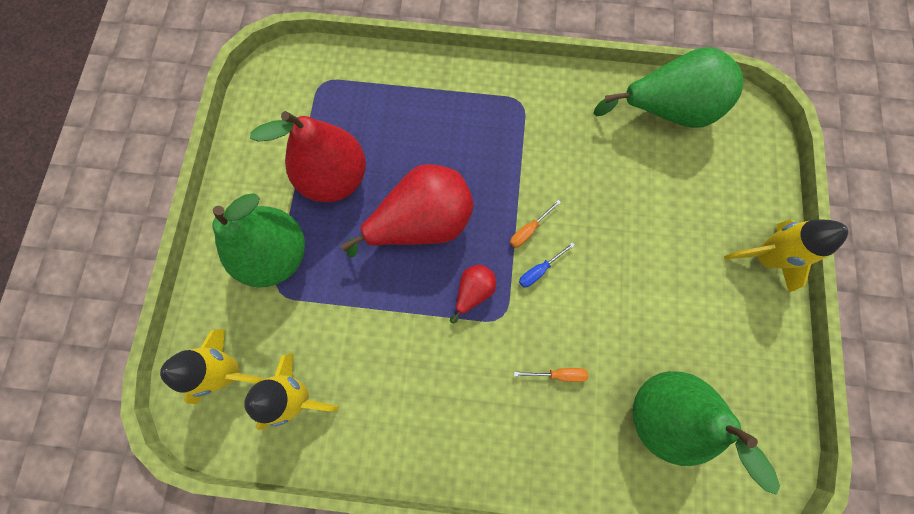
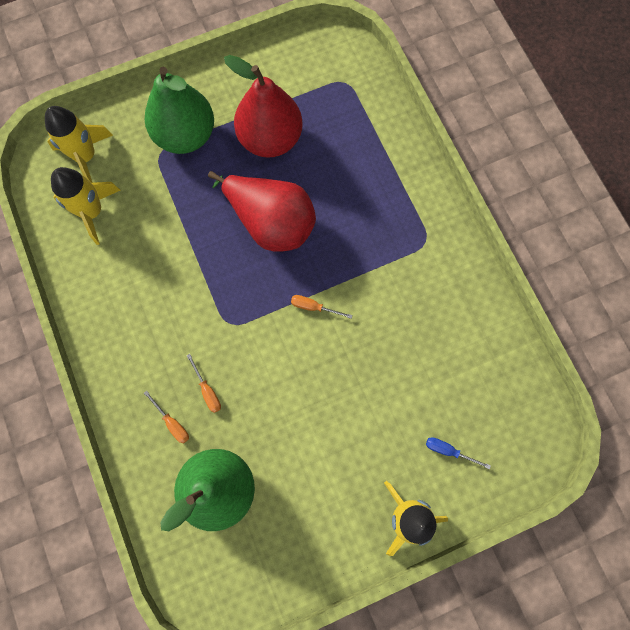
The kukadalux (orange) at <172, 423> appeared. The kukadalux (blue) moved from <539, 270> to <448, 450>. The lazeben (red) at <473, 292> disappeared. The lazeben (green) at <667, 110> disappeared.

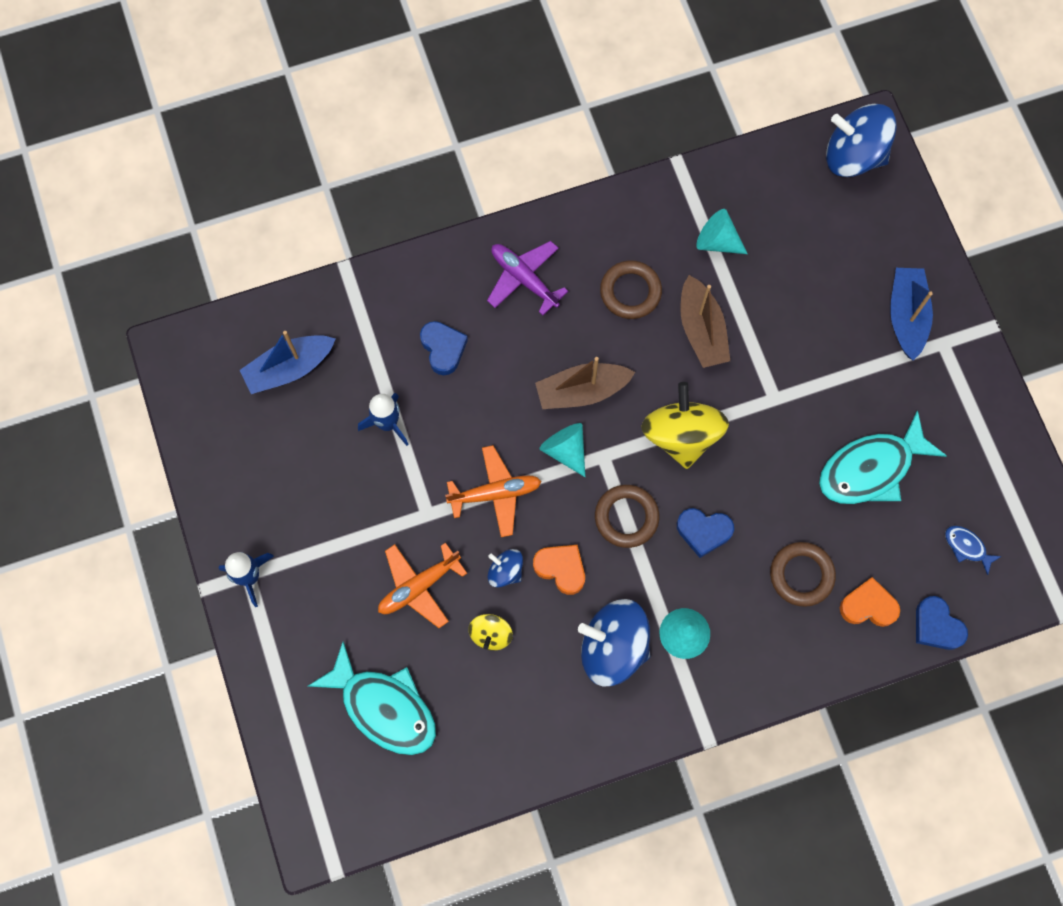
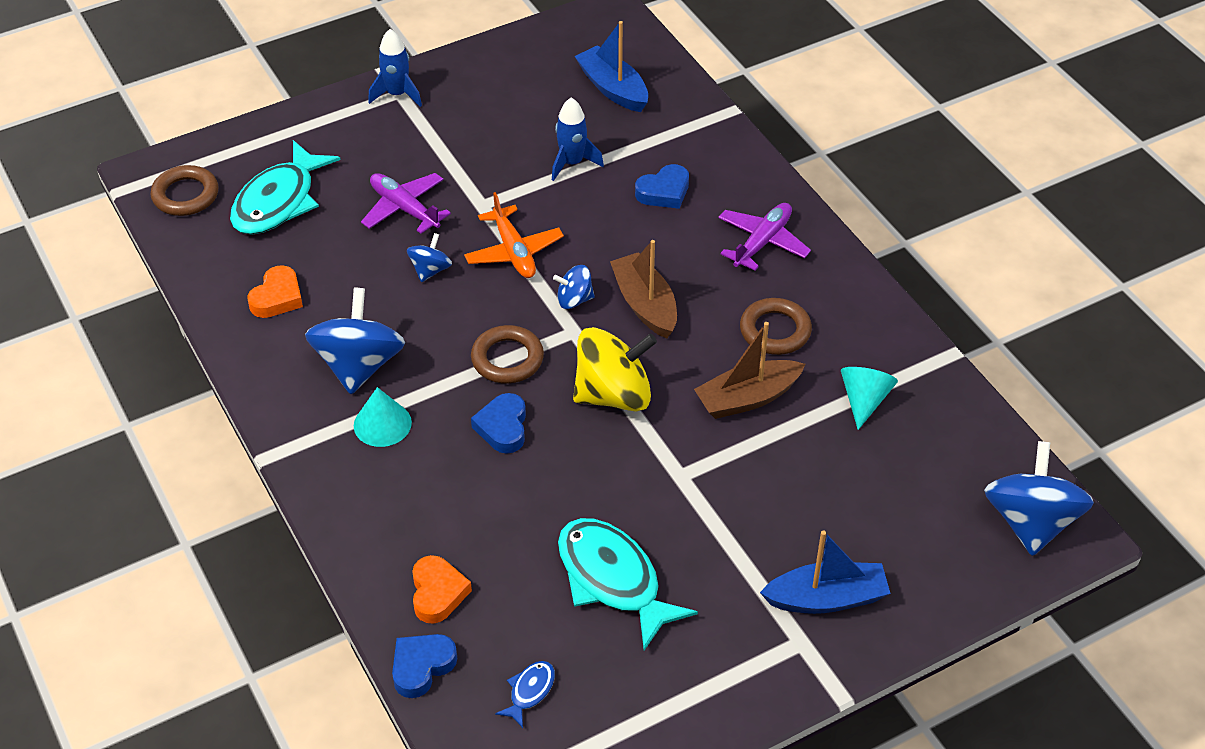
The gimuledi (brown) moved from <801, 575> to <185, 195>. The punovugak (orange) moved from <561, 569> to <277, 297>. The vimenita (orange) at <418, 586> became the vimenita (purple) at <404, 209>. The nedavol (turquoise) at <565, 450> was replaced by the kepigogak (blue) at <574, 300>. The kepigogak (yellow) at <491, 634> disappeared.

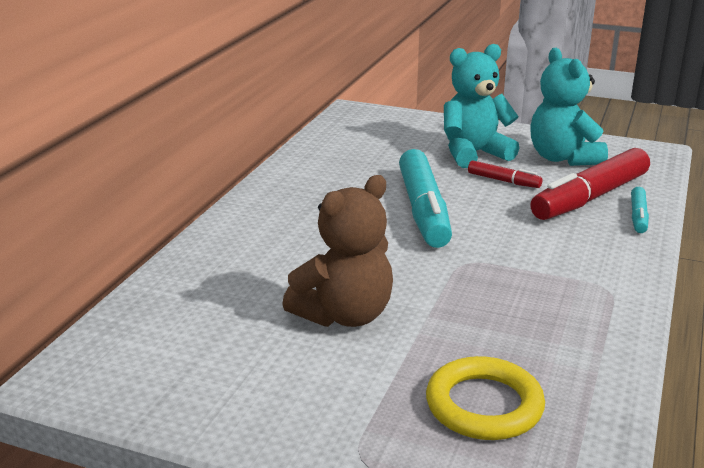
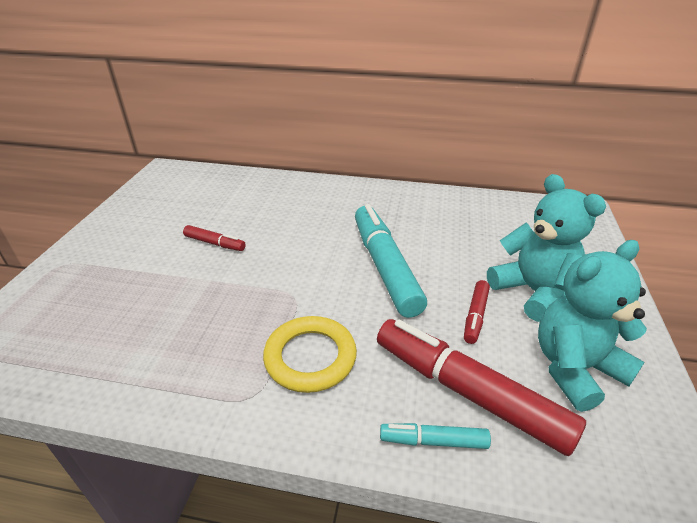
The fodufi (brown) at <344, 315> was replaced by the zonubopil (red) at <215, 243>. The gimuledi (yellow) moved from <484, 405> to <310, 357>. The zonubopil (turquoise) at <423, 210> turned 90 degrees clockwise.

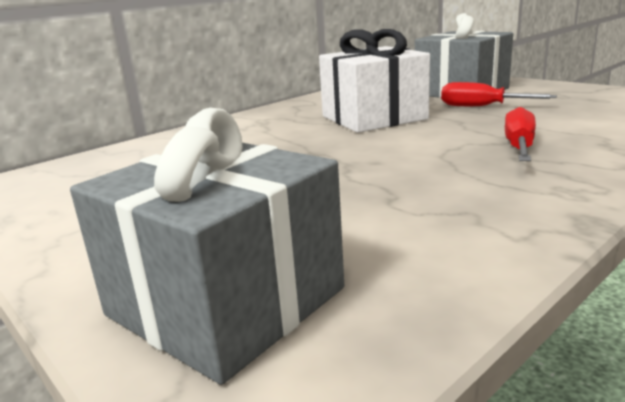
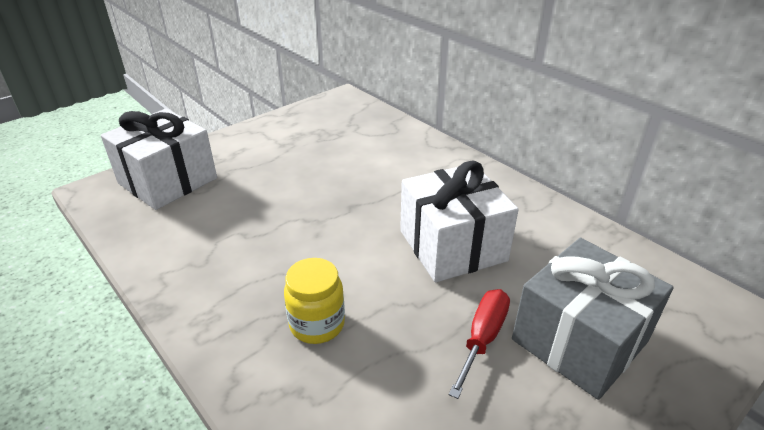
The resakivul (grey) at <226, 301> became the resakivul (white) at <168, 181>. The kukadalux (red) at <519, 146> was replaced by the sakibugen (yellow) at <317, 324>.

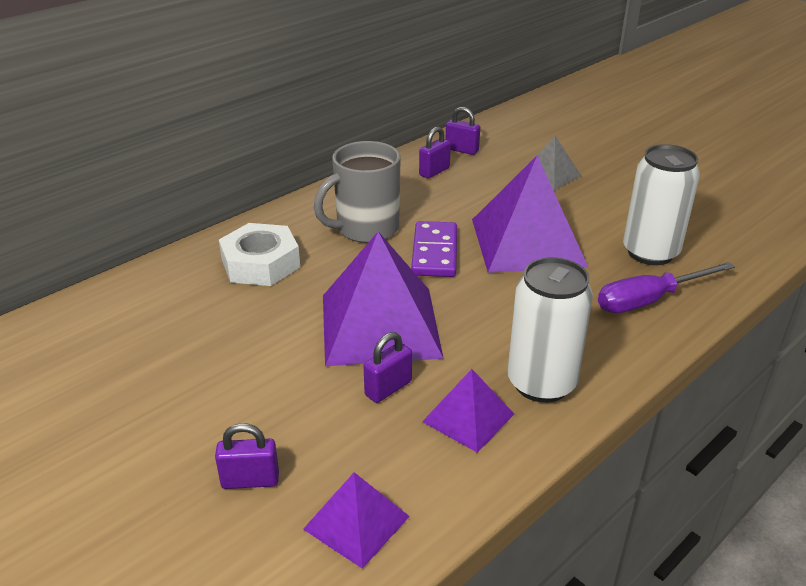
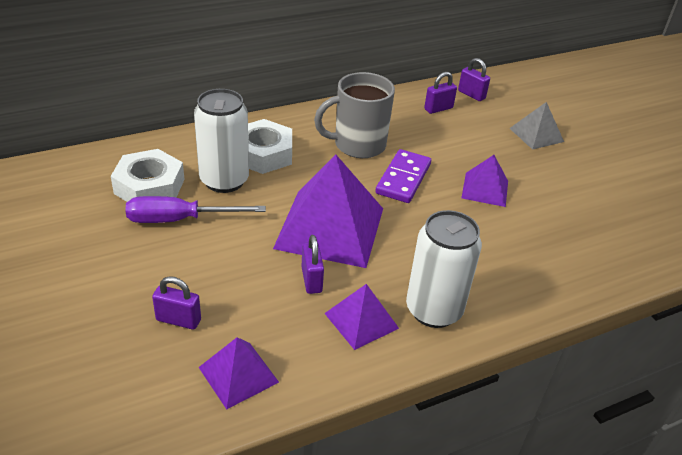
The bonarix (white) at <149, 186> appeared. The kukadalux (purple) moved from <649, 300> to <179, 220>. The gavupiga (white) moved from <650, 252> to <224, 180>. The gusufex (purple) at <388, 388> turned 75 degrees counterclockwise. The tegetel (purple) at <527, 242> changed to 0.52 times the size.

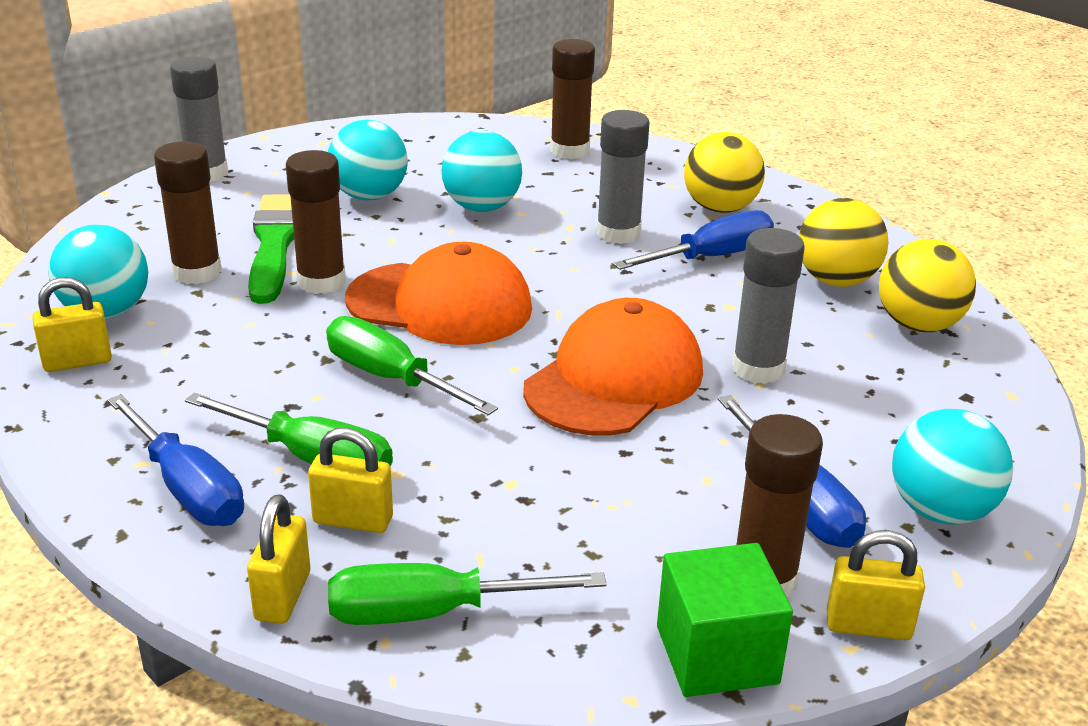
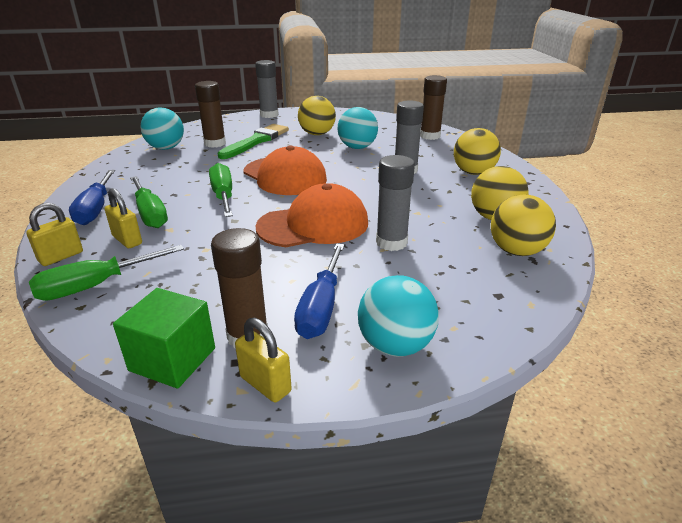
The kukadalux (green) at <433, 612> turned 60 degrees counterclockwise. The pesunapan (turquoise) at <369, 196> became the pesunapan (yellow) at <317, 134>. The gusufex (yellow) at <77, 362> disappeared. The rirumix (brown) at <321, 282> disappeared. The kukadalux (blue) at <711, 257> disappeared.

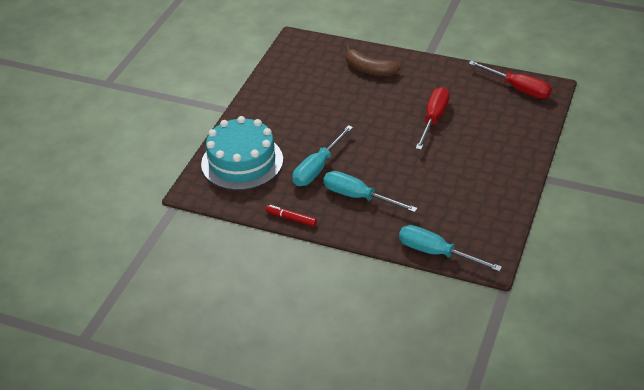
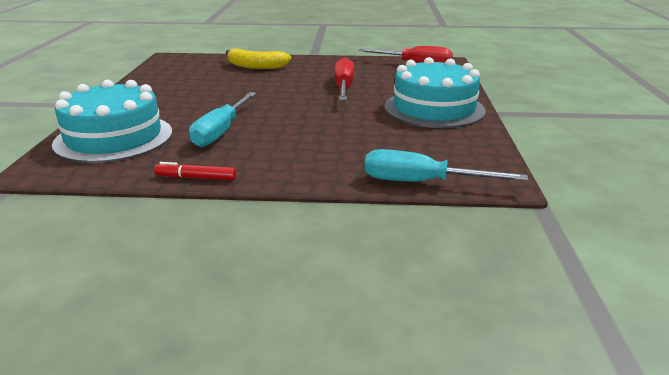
The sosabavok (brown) at <369, 69> became the sosabavok (yellow) at <256, 66>. The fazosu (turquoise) at <434, 108> appeared. The kukadalux (turquoise) at <358, 197> disappeared.

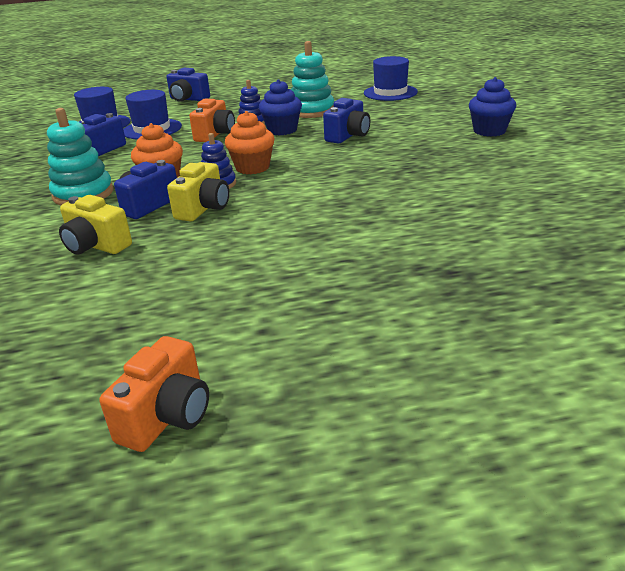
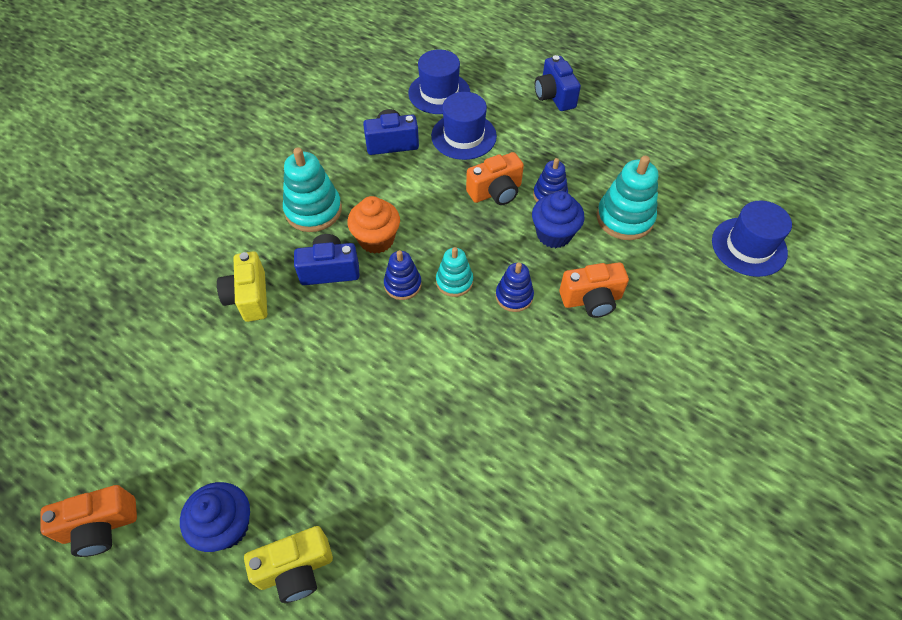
The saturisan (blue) moved from <489, 131> to <226, 526>. The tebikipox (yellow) moved from <203, 208> to <296, 569>. The saturisan (orange) at <252, 167> was replaced by the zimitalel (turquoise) at <454, 281>. The zimitalel (blue) at <514, 296> appeared. The tebikipox (blue) at <348, 136> became the tebikipox (orange) at <591, 300>.

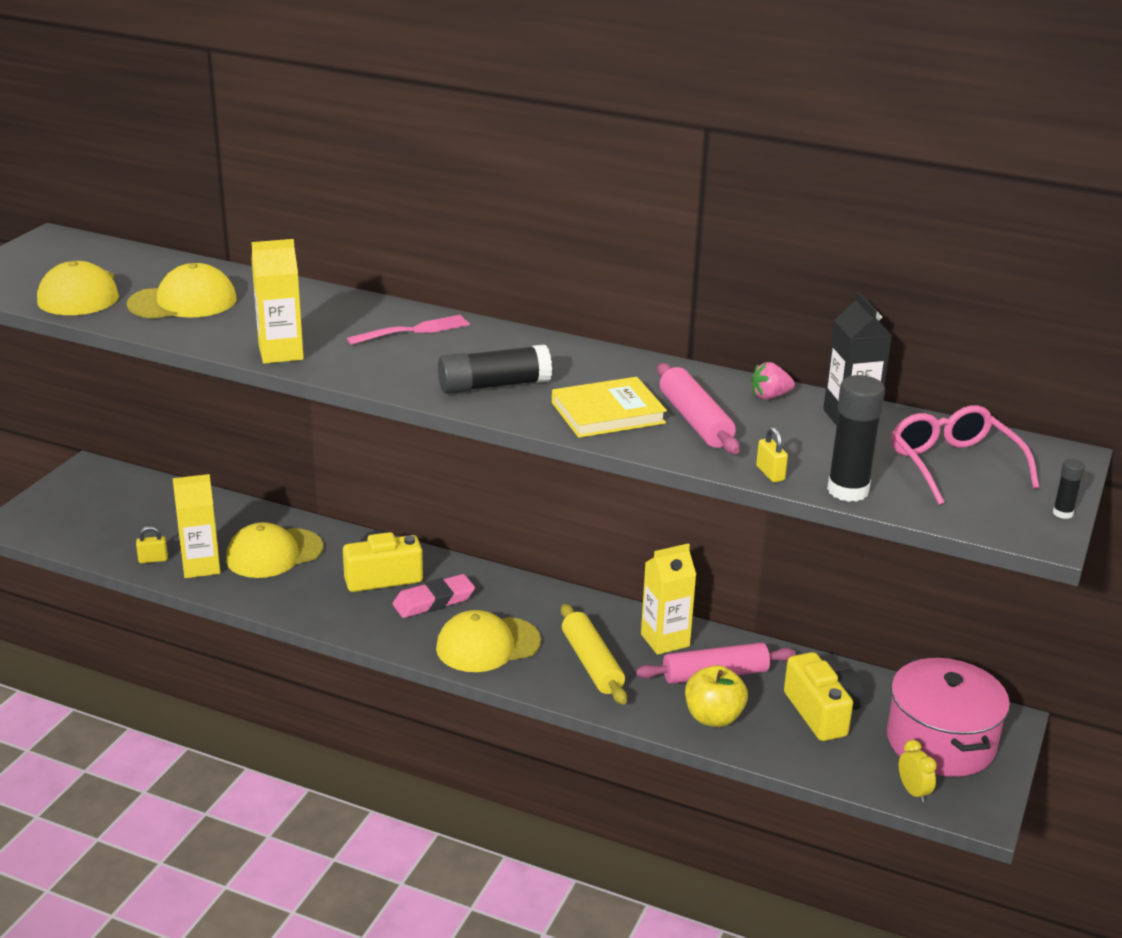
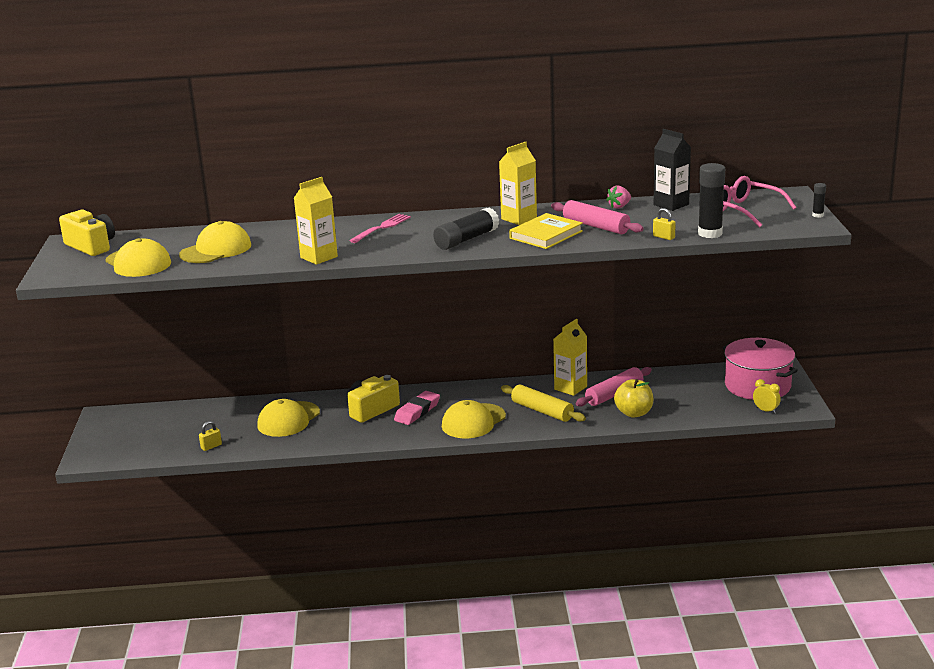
The tebikipox (yellow) moved from <822, 713> to <91, 246>. The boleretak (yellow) moved from <201, 566> to <519, 218>.

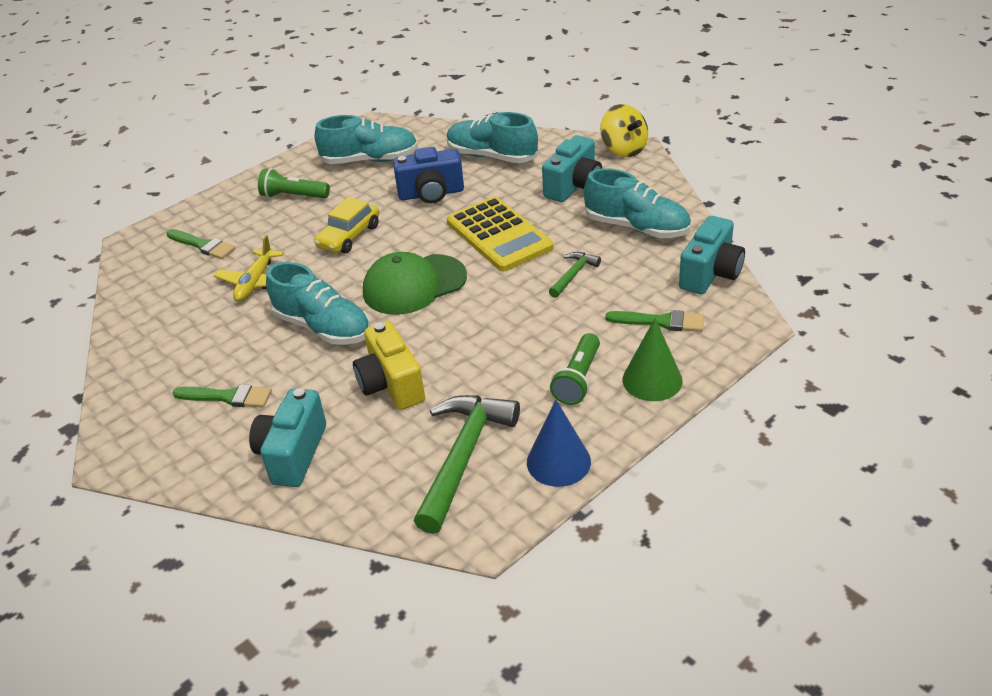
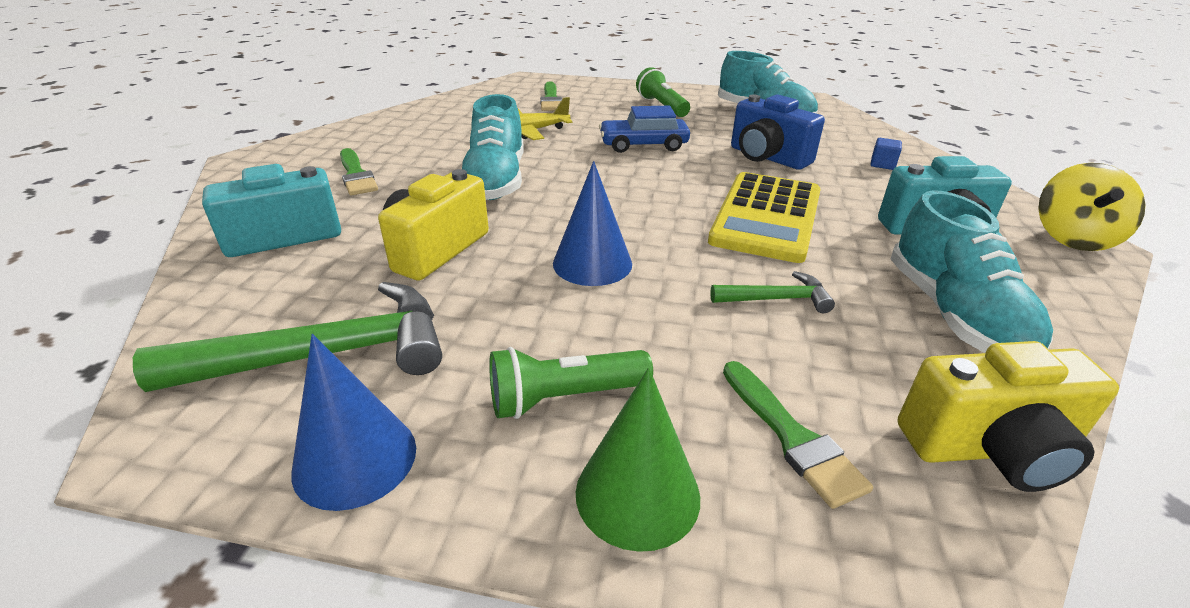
The nedavol (blue) at <592, 263> appeared. The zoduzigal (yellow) at <349, 236> became the zoduzigal (blue) at <643, 145>. The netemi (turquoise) at <492, 156> was replaced by the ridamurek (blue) at <882, 164>. The tebikipox (turquoise) at <710, 274> became the tebikipox (yellow) at <990, 449>. The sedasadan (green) at <414, 285> disappeared.

